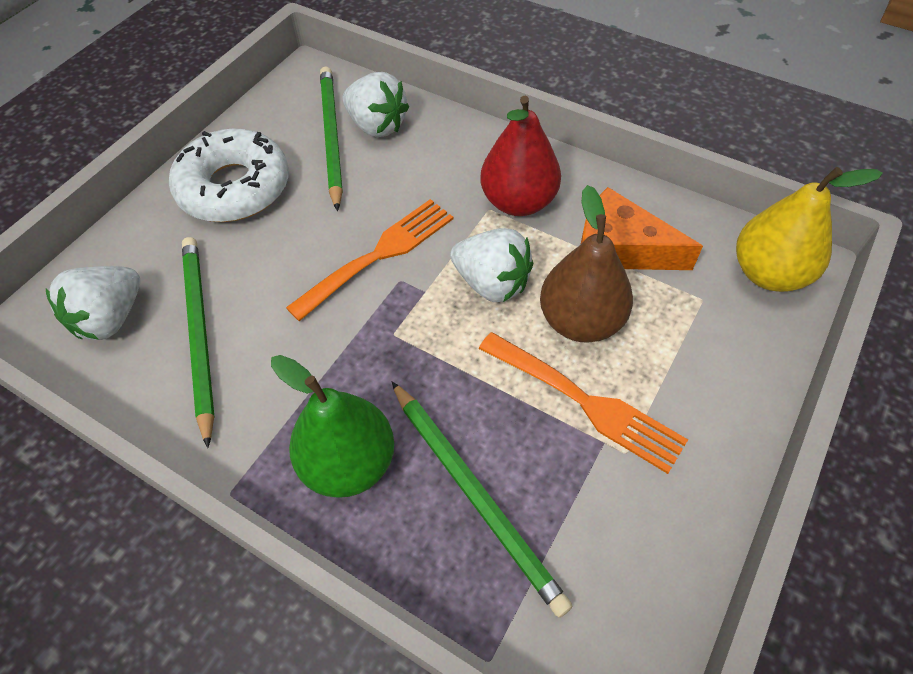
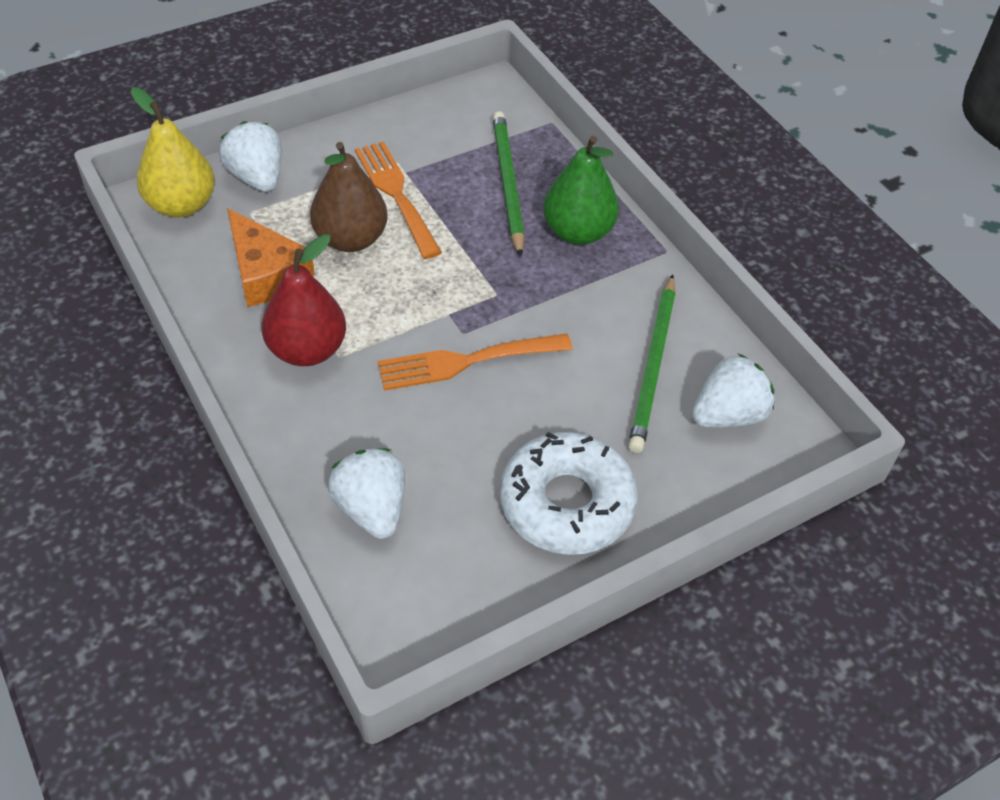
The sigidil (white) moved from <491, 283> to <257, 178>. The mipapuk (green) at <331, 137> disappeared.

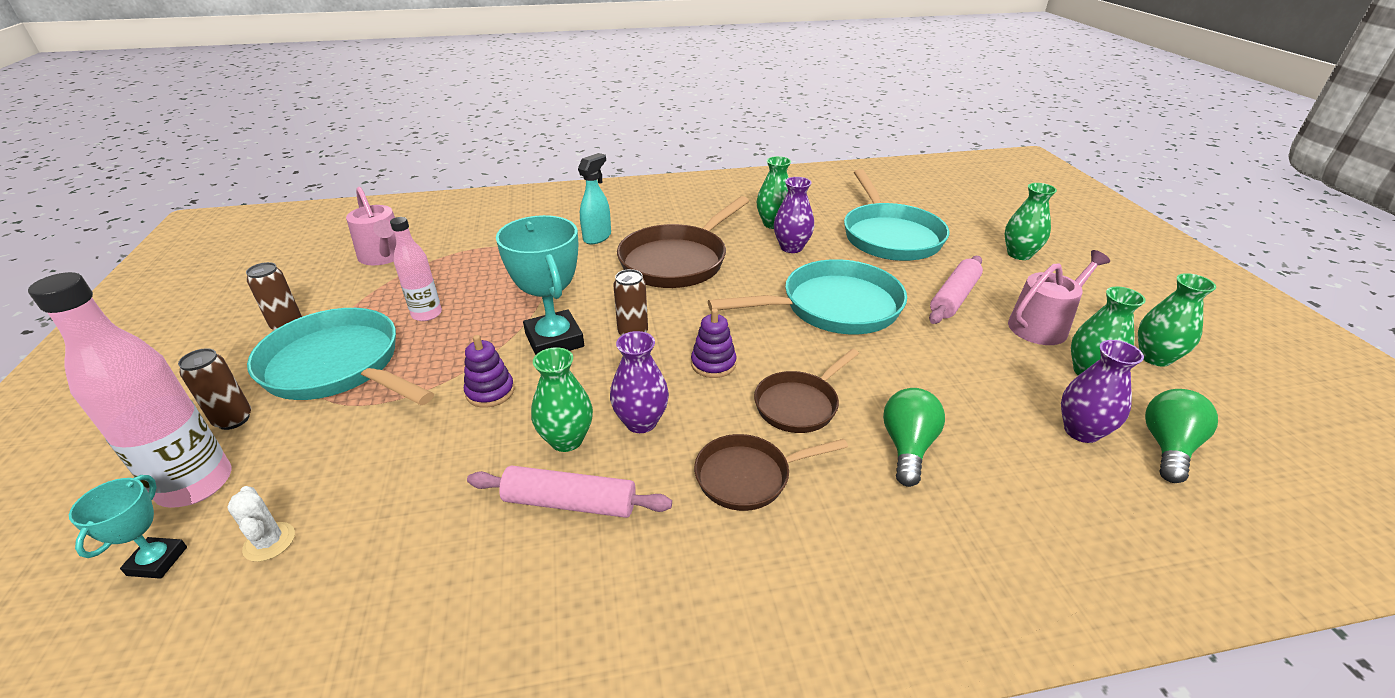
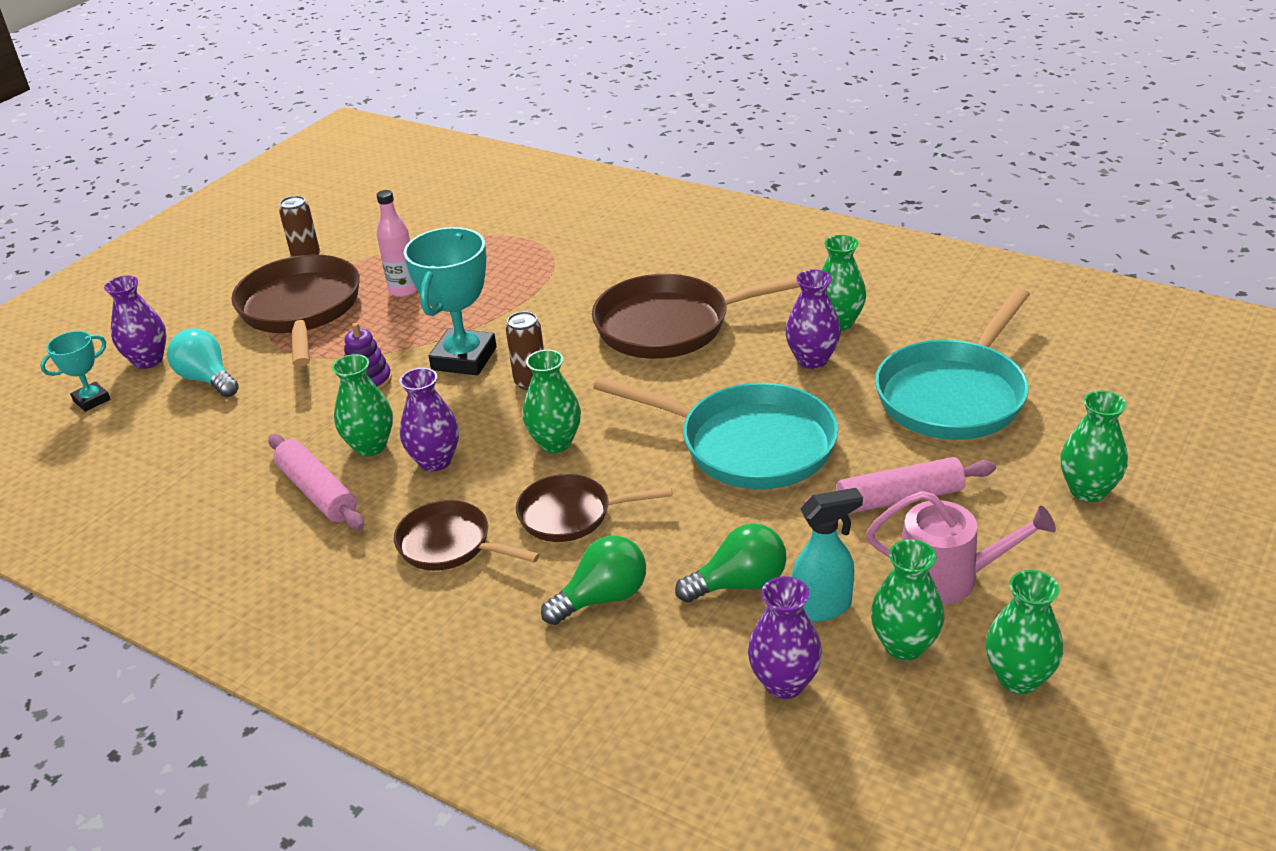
The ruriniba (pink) at <195, 484> was replaced by the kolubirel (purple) at <148, 360>. The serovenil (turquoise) at <207, 379> appeared. The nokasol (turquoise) at <338, 366> became the nokasol (brown) at <301, 310>. The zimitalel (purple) at <713, 364> was replaced by the kolubirel (green) at <555, 443>. The serovenil (green) moved from <1168, 447> to <739, 584>. The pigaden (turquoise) moved from <597, 237> to <822, 607>. The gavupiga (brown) at <233, 419> disappeared. The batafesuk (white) at <269, 542> disappeared. The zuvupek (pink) at <384, 256> disappeared.

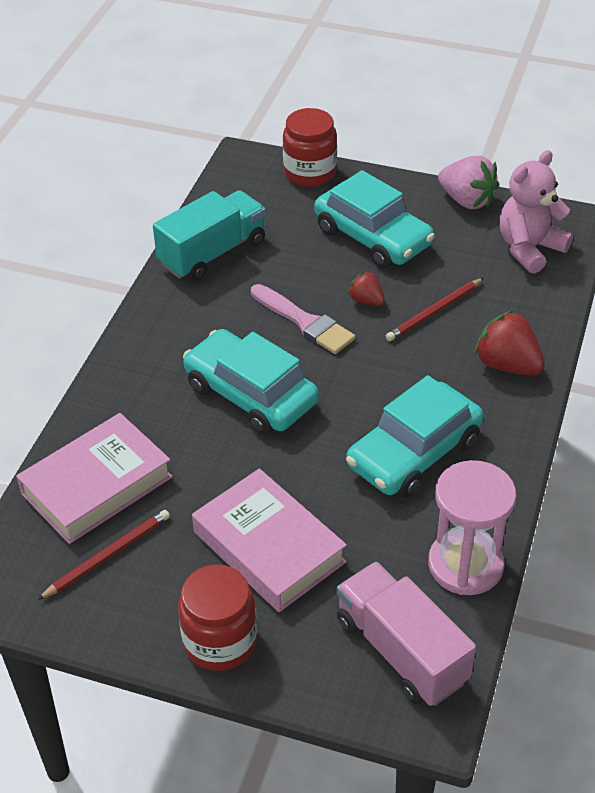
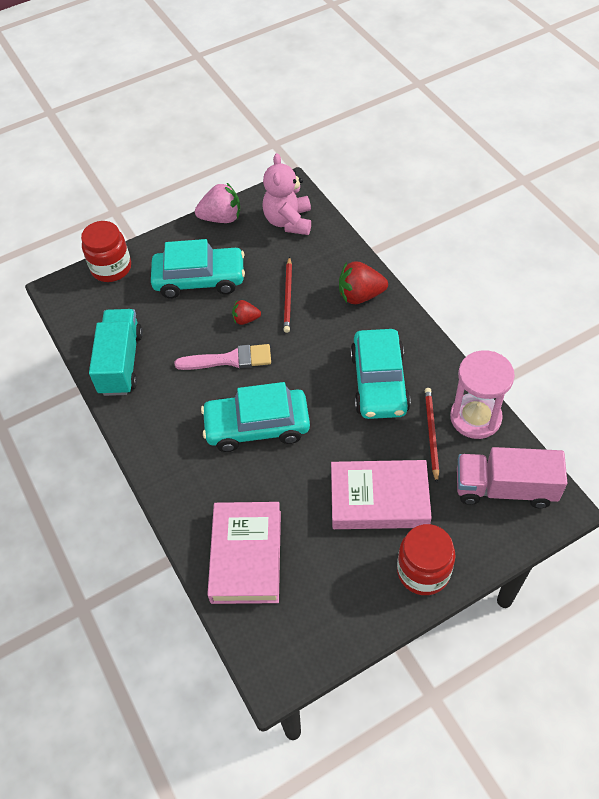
The mipapuk (red) moved from <108, 556> to <431, 434>.

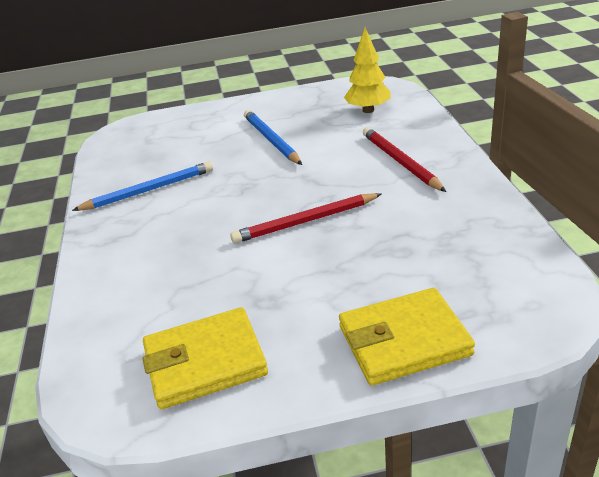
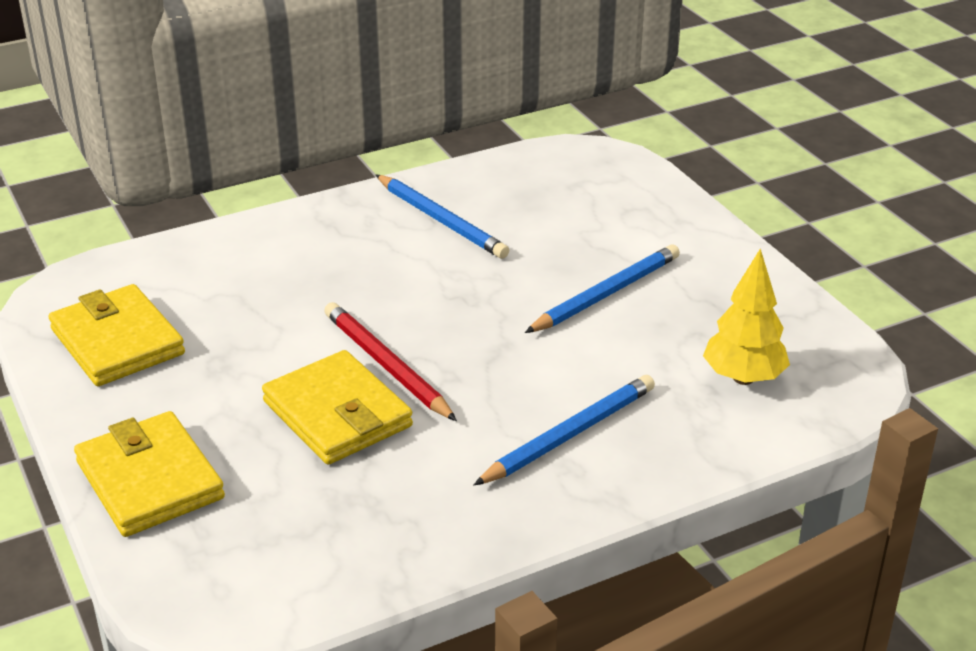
The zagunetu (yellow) at <337, 414> appeared. The mipapuk (red) at <400, 162> became the mipapuk (blue) at <569, 435>.

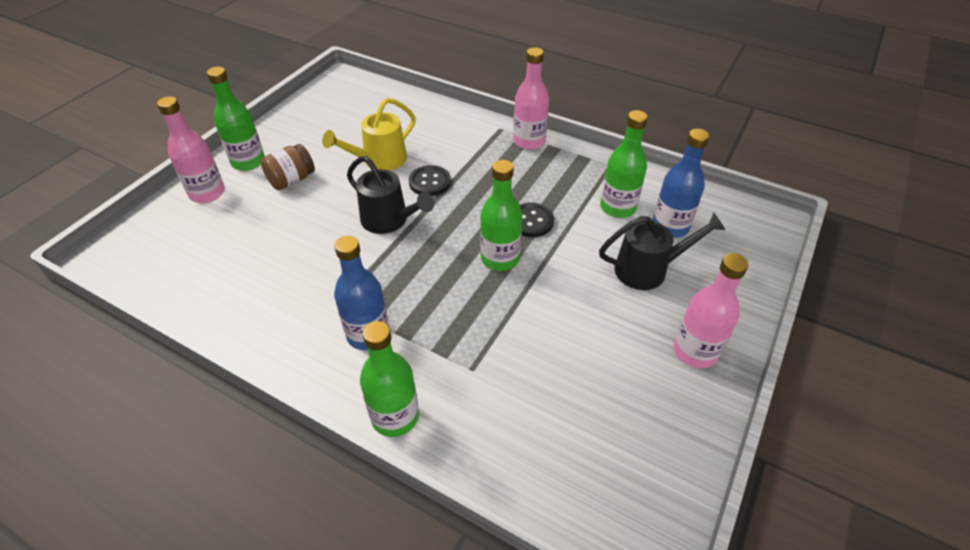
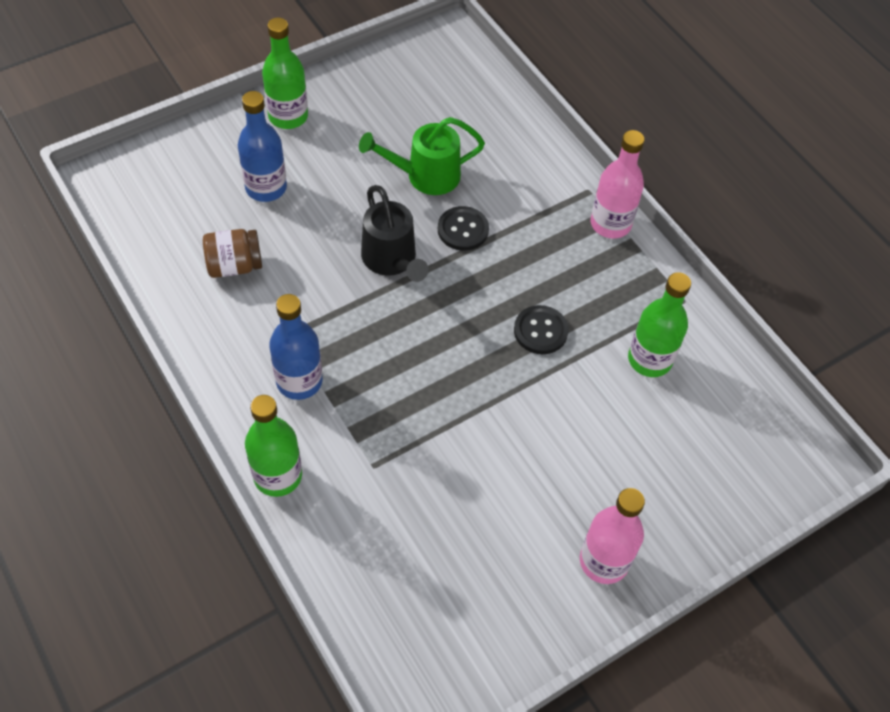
The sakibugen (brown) moved from <291, 180> to <234, 265>. The ruriniba (blue) moved from <670, 226> to <266, 188>. The zuvupek (yellow) at <379, 161> became the zuvupek (green) at <424, 176>. The ruriniba (pink) at <207, 193> disappeared. The ruriniba (green) at <500, 258> disappeared. The zuvupek (black) at <649, 269> disappeared.

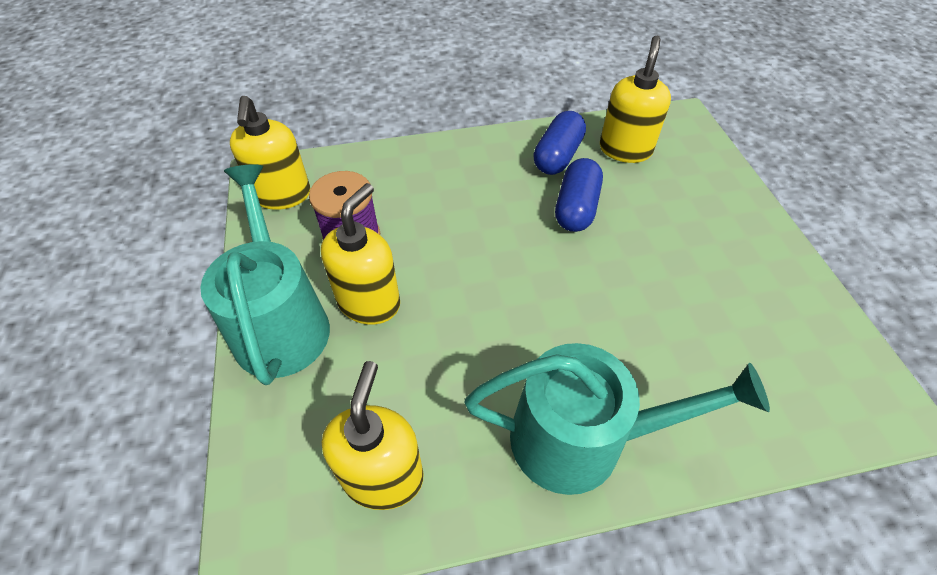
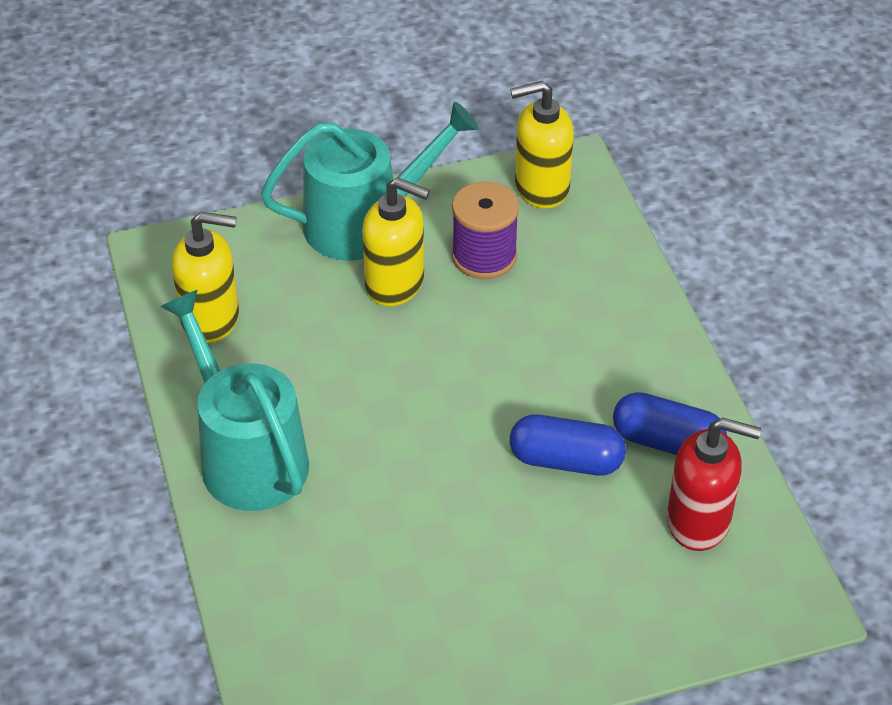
The zuvupek (turquoise) at <581, 439> turned 150 degrees clockwise. The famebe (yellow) at <625, 150> became the famebe (red) at <699, 521>.

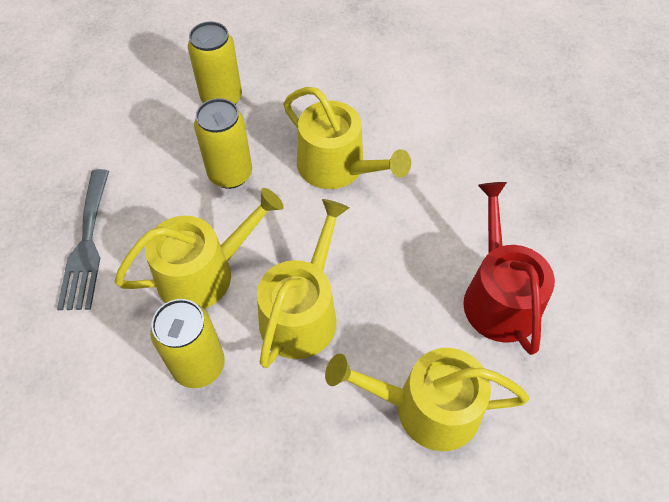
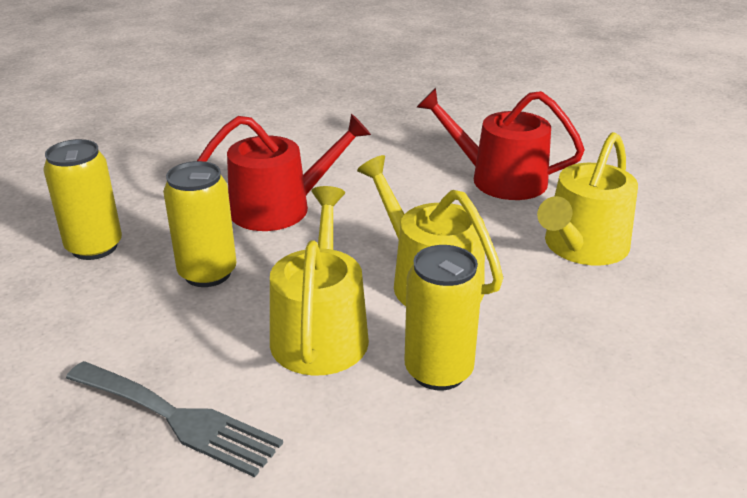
The zuvupek (yellow) at <337, 167> became the zuvupek (red) at <280, 208>.

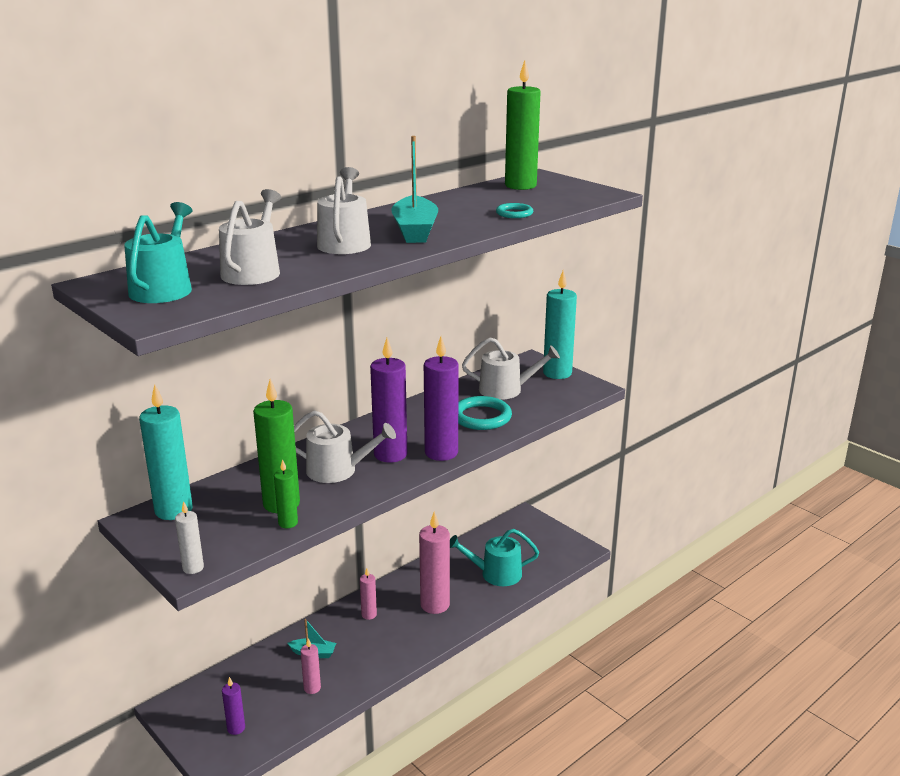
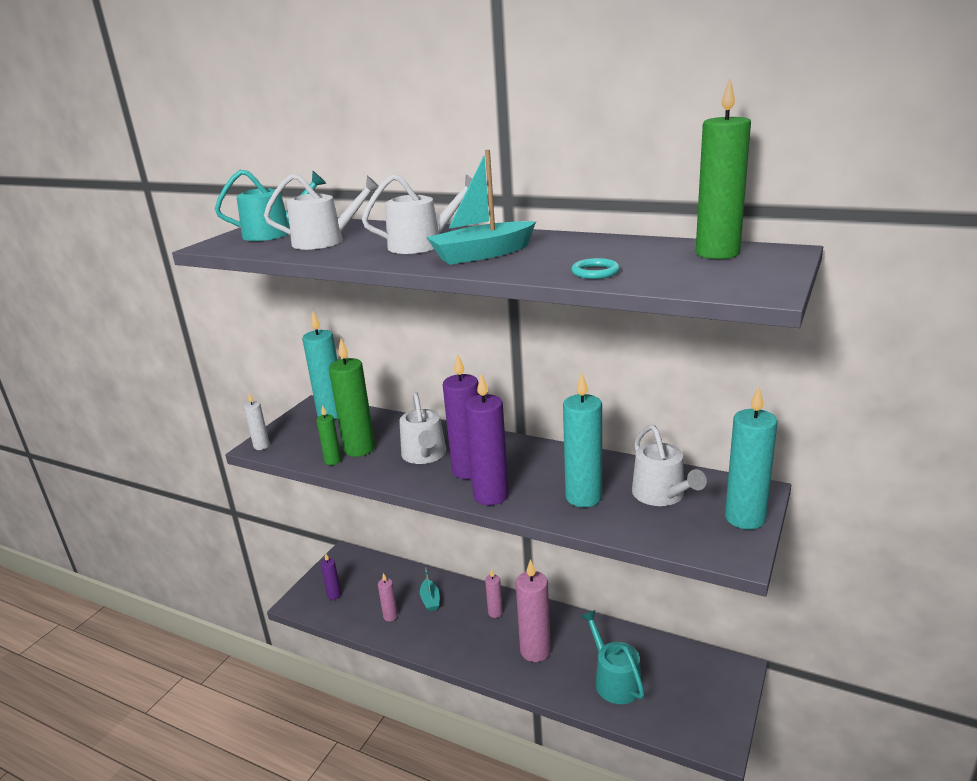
The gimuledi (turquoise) at <481, 417> was replaced by the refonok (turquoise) at <583, 497>.

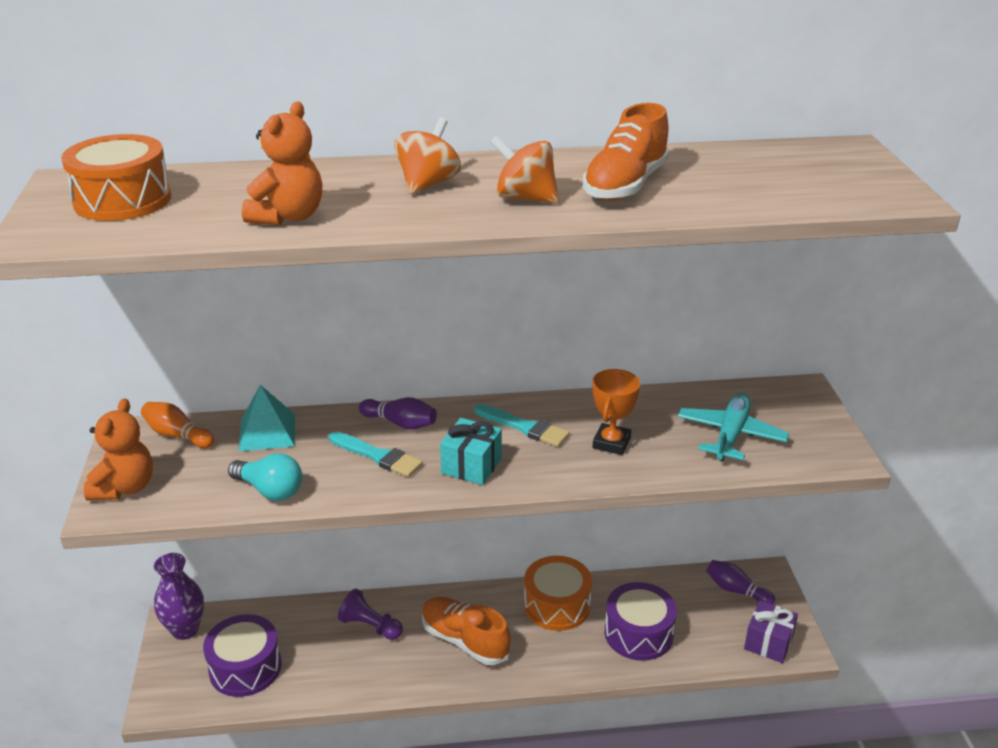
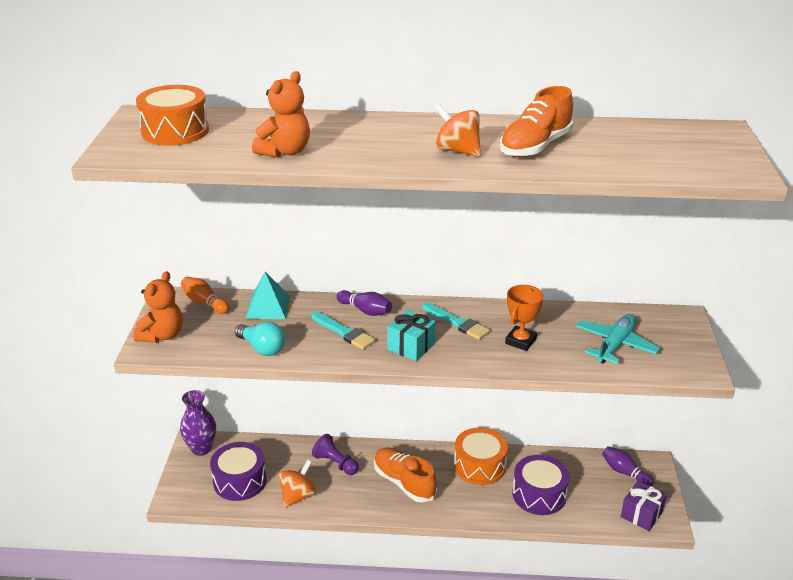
The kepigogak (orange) moved from <428, 183> to <298, 496>.

